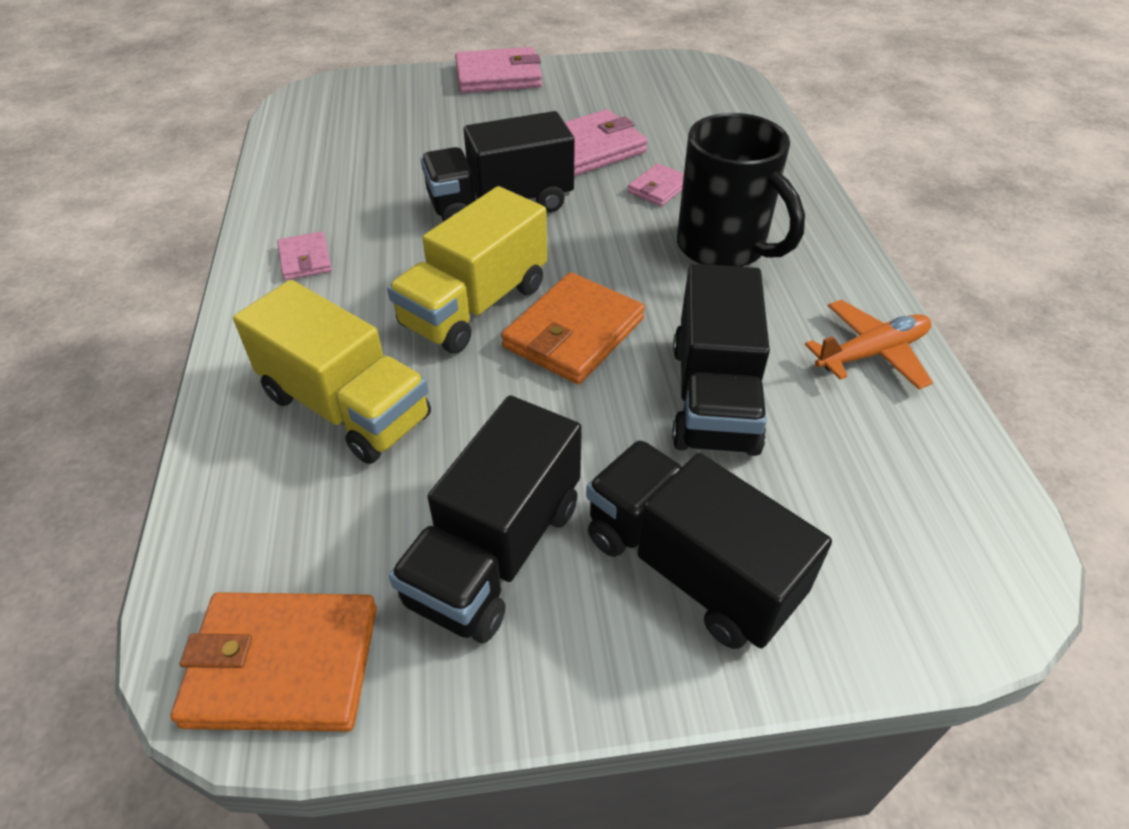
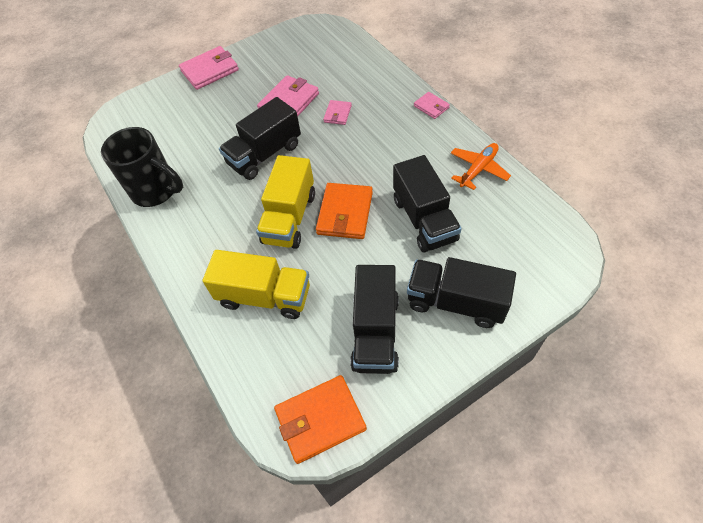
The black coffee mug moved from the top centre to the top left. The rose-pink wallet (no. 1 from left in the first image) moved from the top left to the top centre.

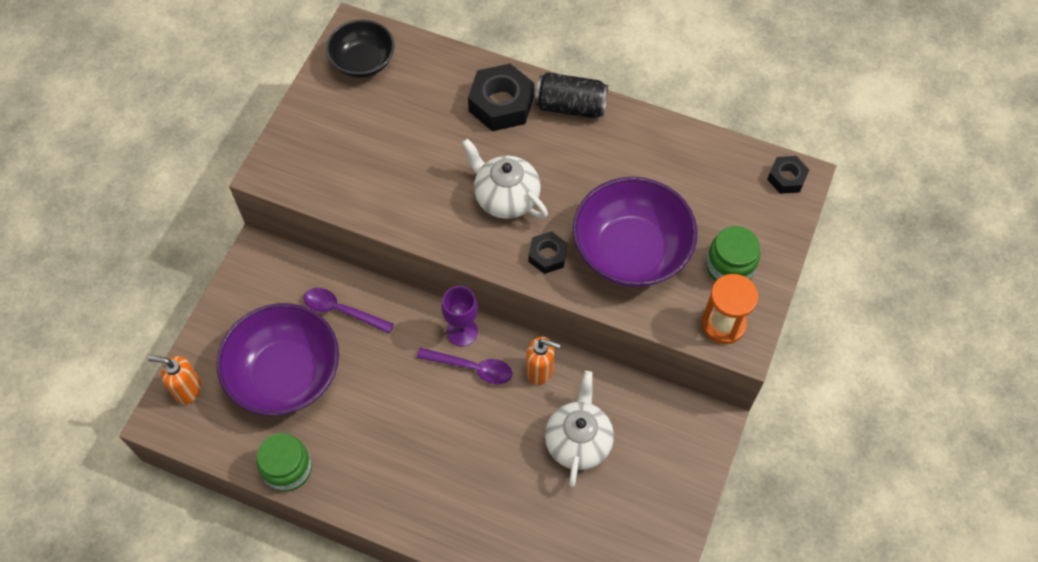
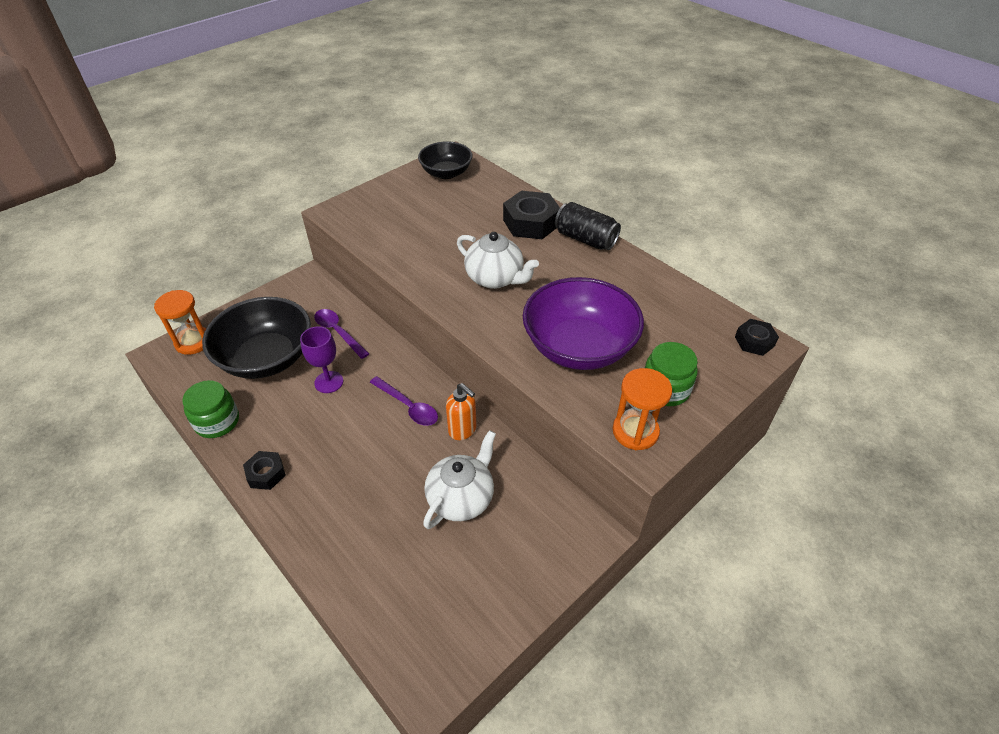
The orange-coloured soap dispenser (no. 1 from left) at the bottom left was replaced by the orange-coloured sand timer (no. 1 from left) at the middle left. The purple deep dish (no. 1 from left) at the middle left became the black deep dish (no. 1 from left) at the middle left. The black hexagon nut (no. 2 from left in the first image) moved from the centre to the middle left. The purple wine glass moved from the centre to the middle left. The pure white china teapot (no. 1 from left in the first image) at the top centre turned 150 degrees clockwise.

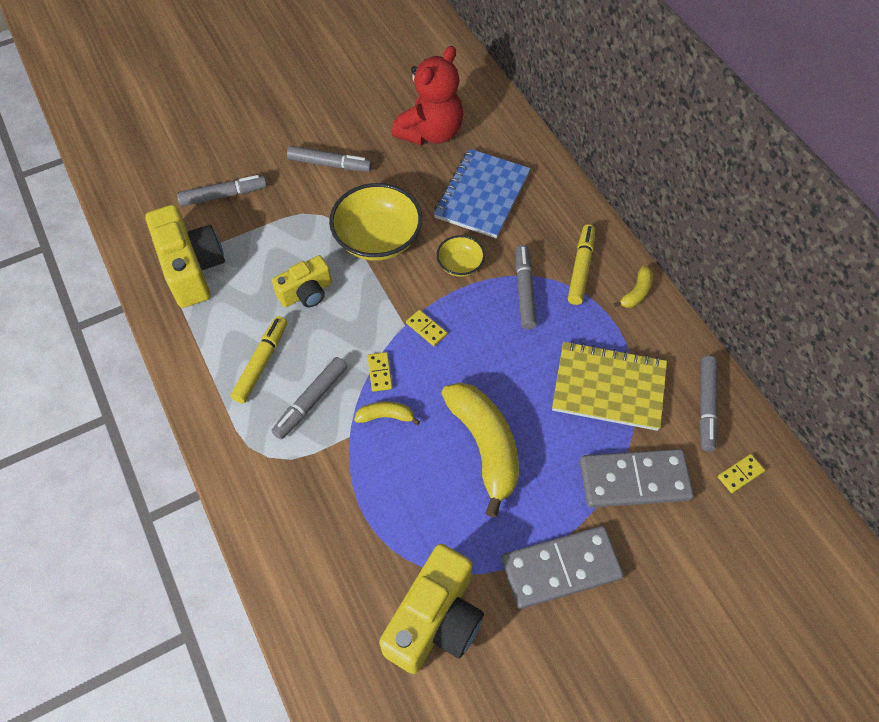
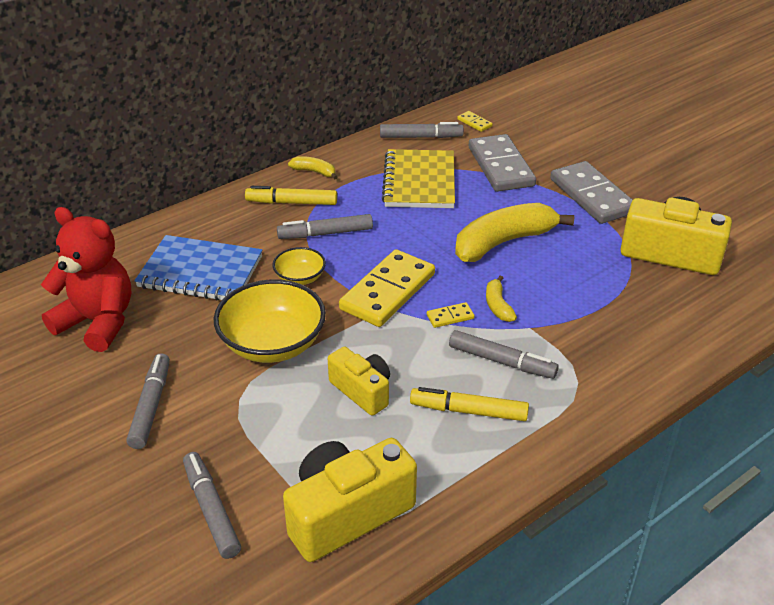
The bright yellow domino tile (no. 2 from left in the first image) at the centre changed to 2.38 times the size.

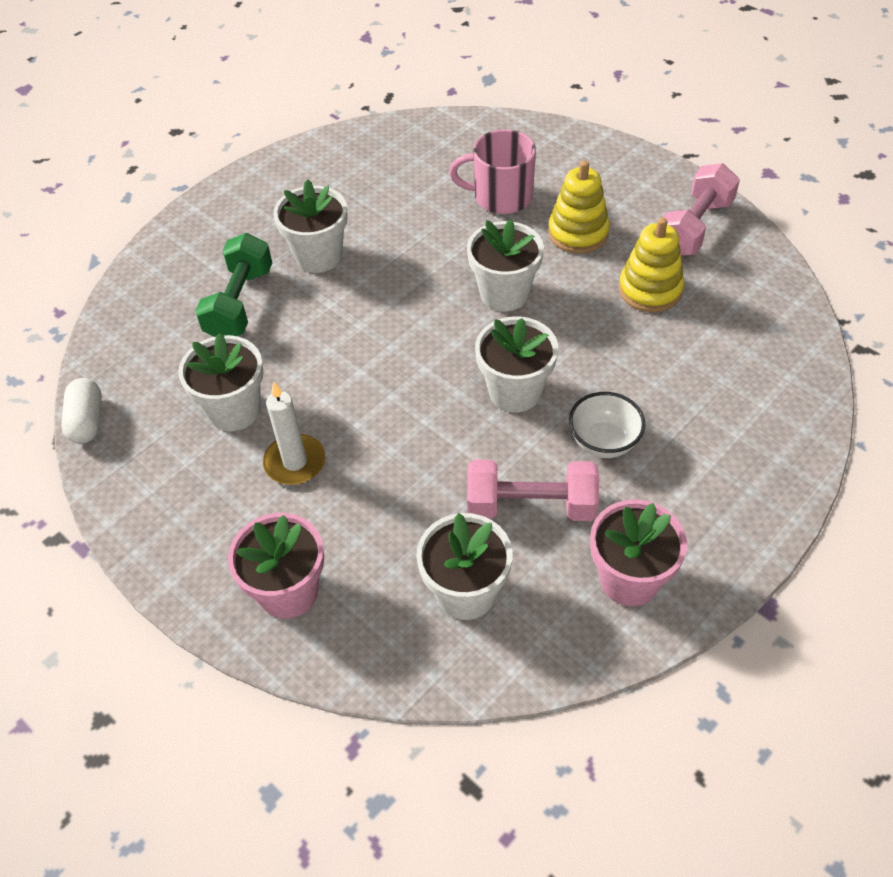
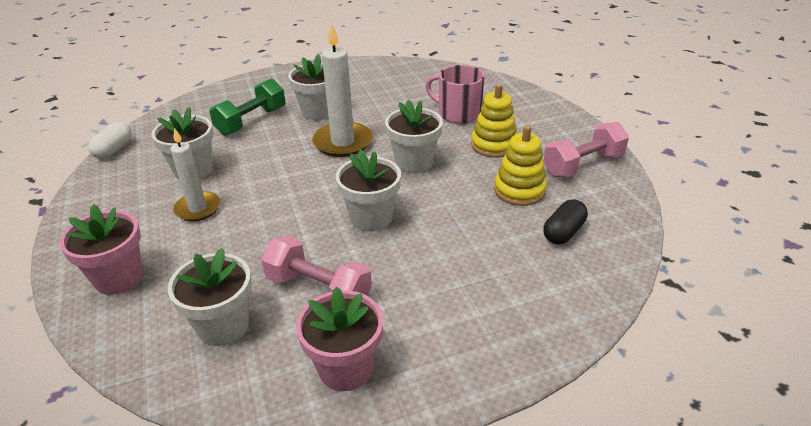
The pure white candle (no. 2 from left) at the top centre appeared. The black pill shape at the middle right appeared. The pure white deep dish at the middle right disappeared.

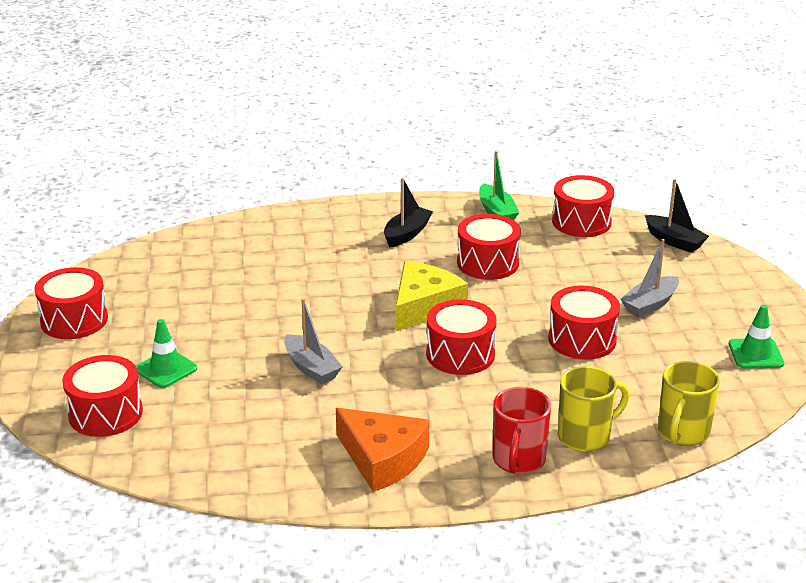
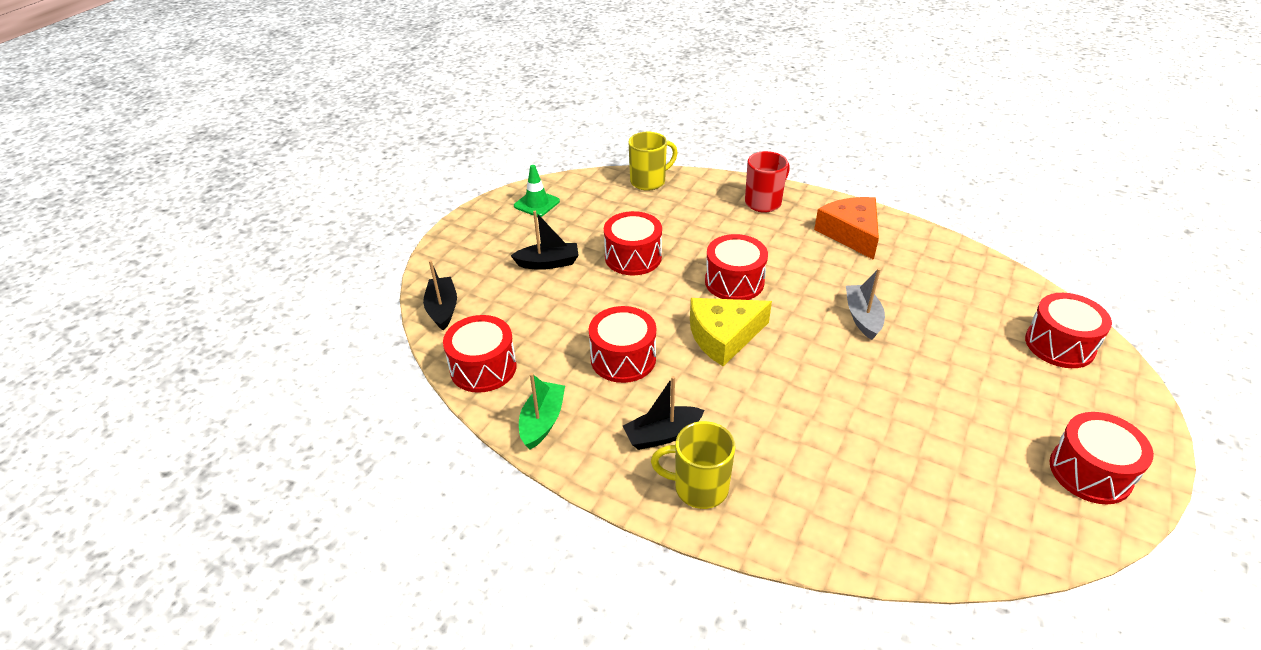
The grey toy boat (no. 2 from left) at the middle right became the black toy boat (no. 2 from left) at the centre. The bright yellow coffee mug (no. 1 from left in the first image) moved from the bottom right to the bottom centre. The green road cone (no. 1 from left) at the middle left disappeared.

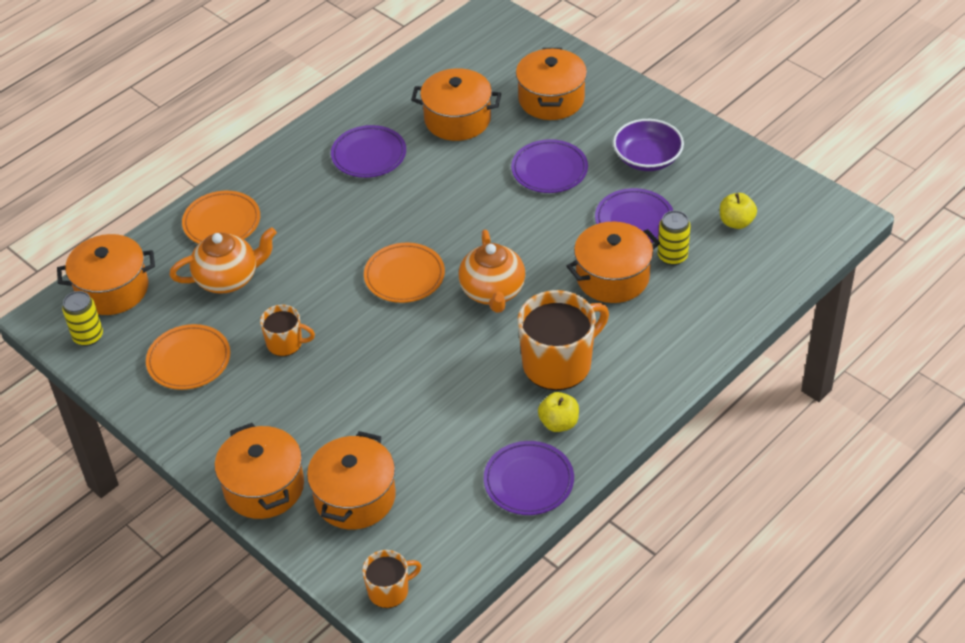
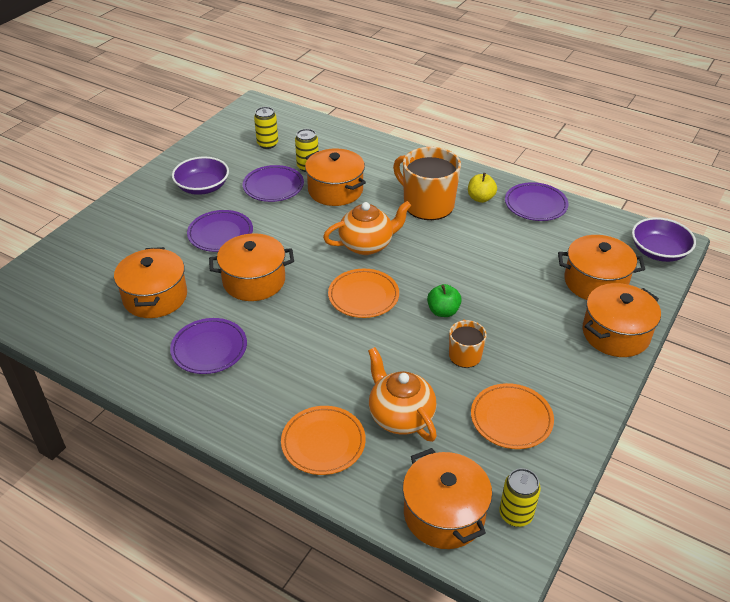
The orange-coloured stockpot (no. 5 from left in the first image) moved from the top centre to the centre. The bright yellow toy apple (no. 2 from left) at the top right was replaced by the bright yellow soda can (no. 1 from left) at the top centre. The green toy apple at the centre appeared. The orange-coloured coffee mug (no. 2 from left) at the bottom centre was replaced by the purple deep dish (no. 2 from left) at the middle right.

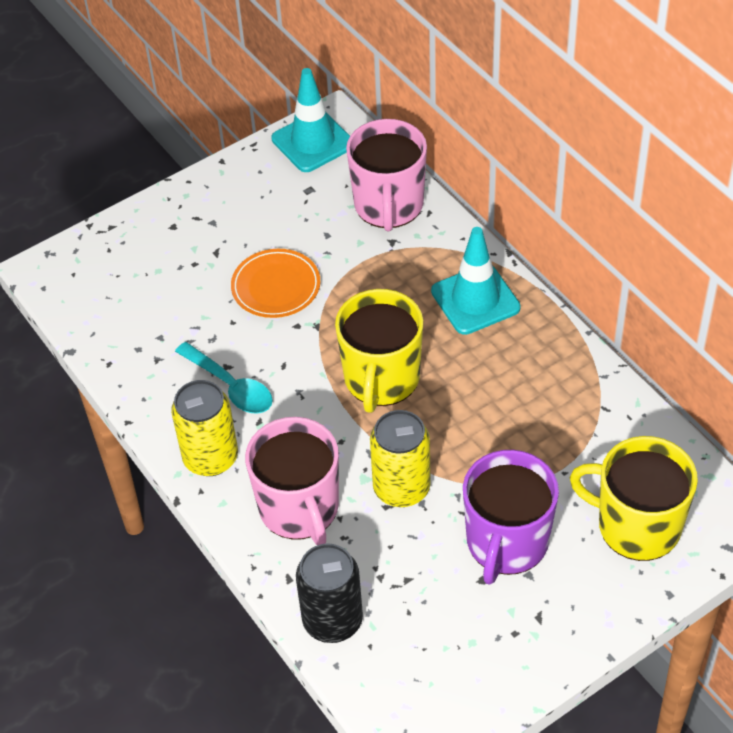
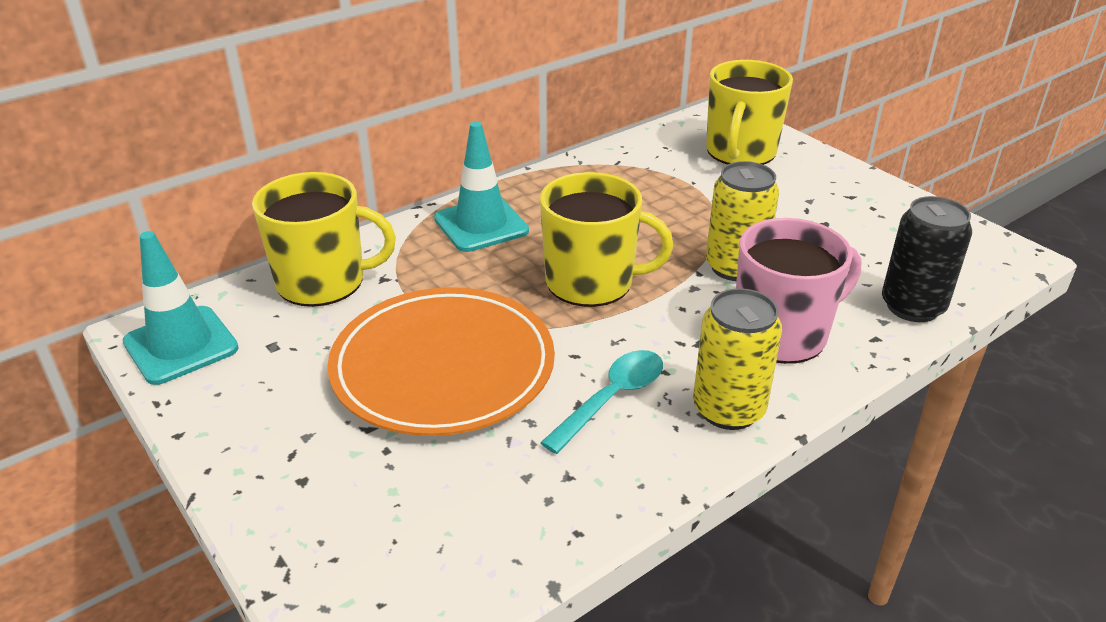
The rose-pink coffee mug (no. 2 from left) at the top centre became the bright yellow coffee mug (no. 1 from left) at the middle left. The orange-coloured plate at the centre changed to 1.86 times the size. The purple coffee mug at the bottom right disappeared.

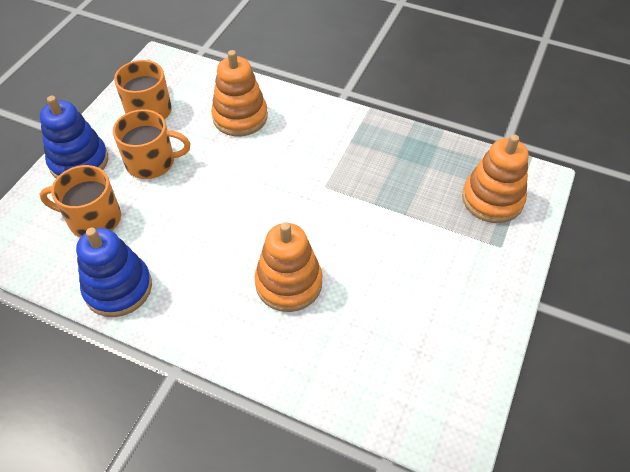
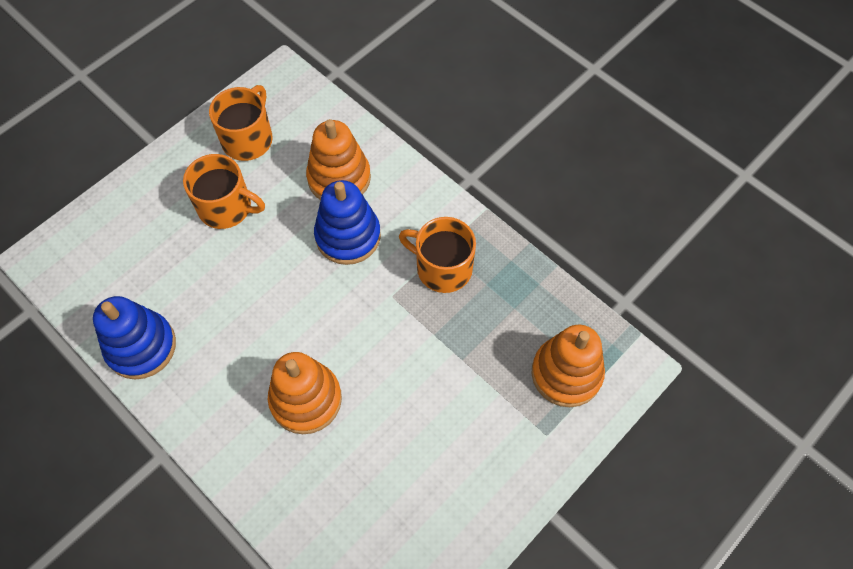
The blue stacking rings (no. 1 from left in the first image) moved from the top left to the centre. The orange-coloured coffee mug (no. 1 from left in the first image) moved from the middle left to the centre.

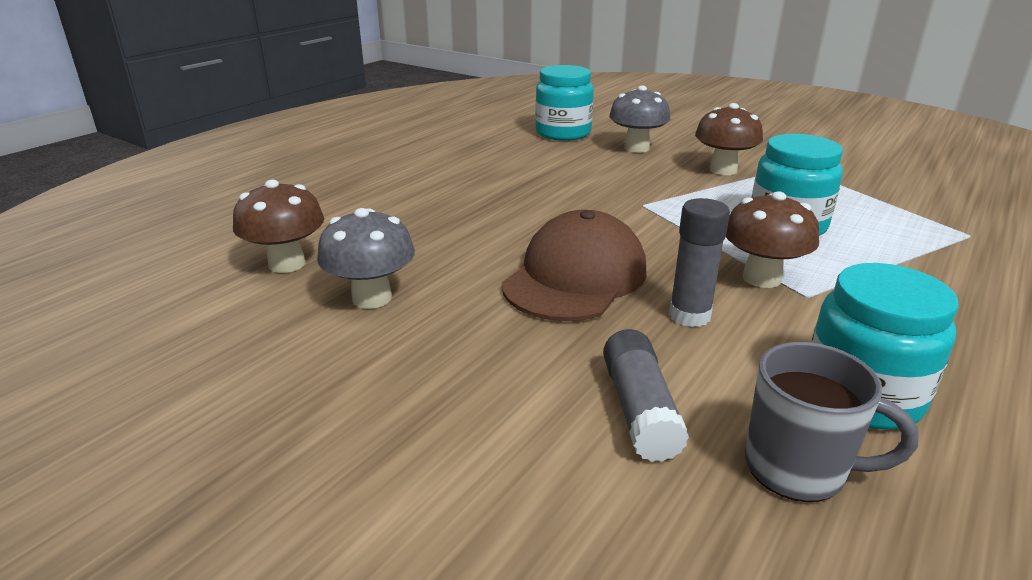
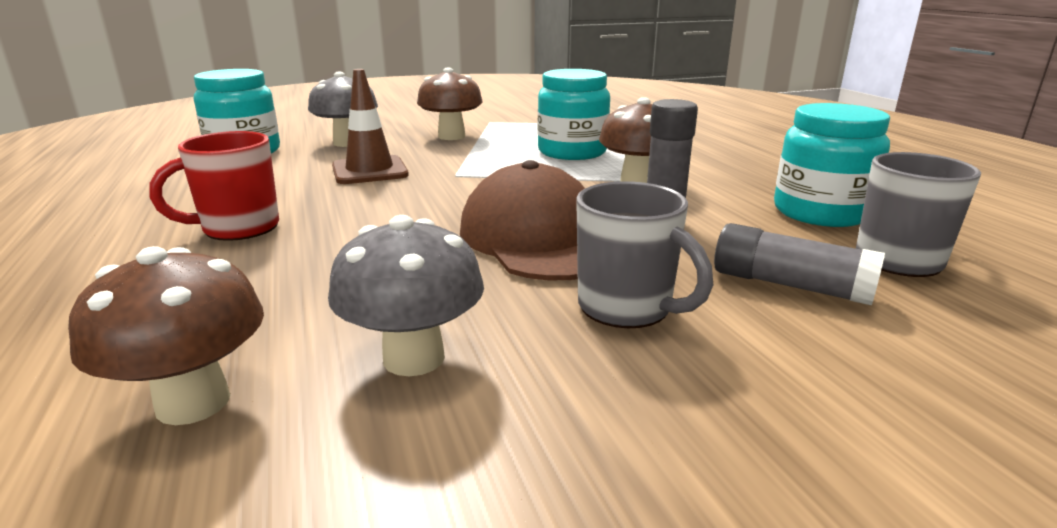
The red coffee mug at the middle left appeared. The brown road cone at the top centre appeared. The grey coffee mug (no. 1 from left) at the centre appeared.

